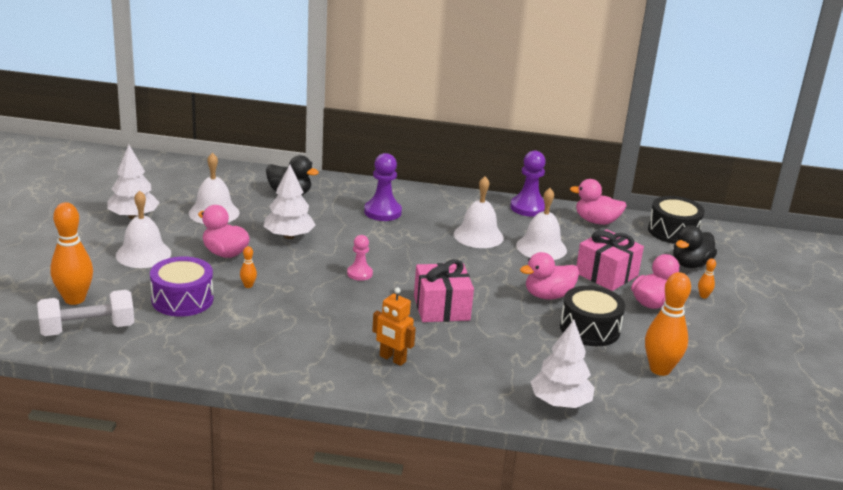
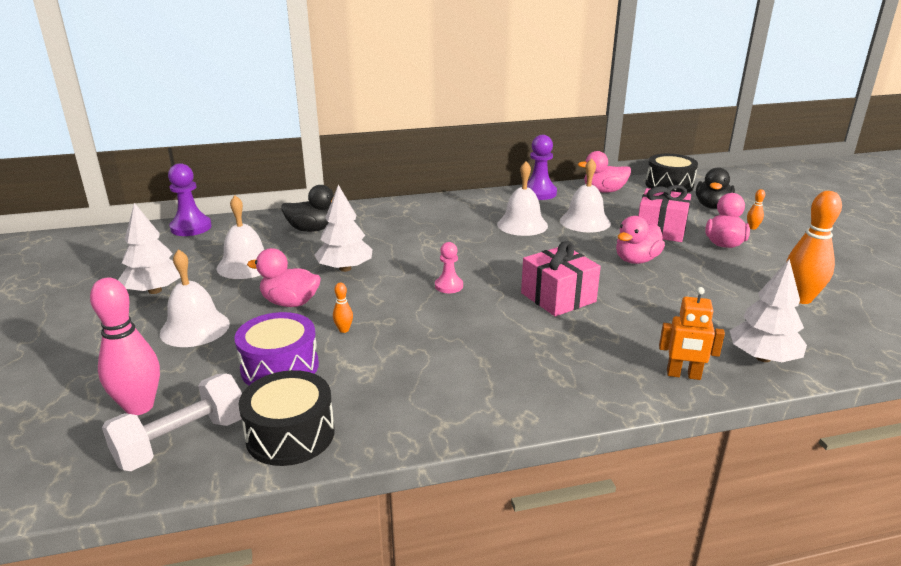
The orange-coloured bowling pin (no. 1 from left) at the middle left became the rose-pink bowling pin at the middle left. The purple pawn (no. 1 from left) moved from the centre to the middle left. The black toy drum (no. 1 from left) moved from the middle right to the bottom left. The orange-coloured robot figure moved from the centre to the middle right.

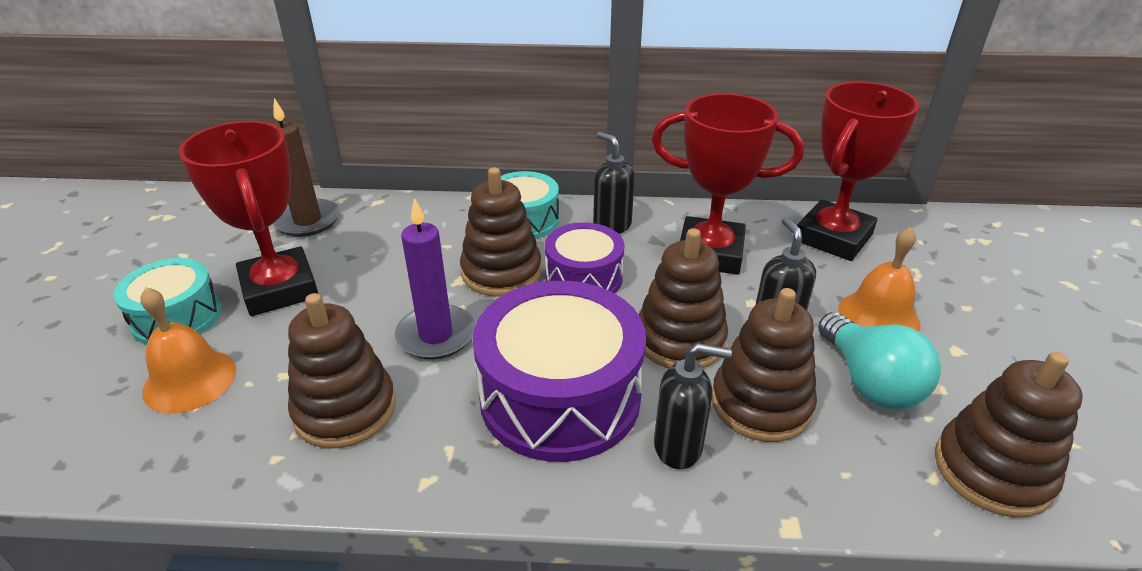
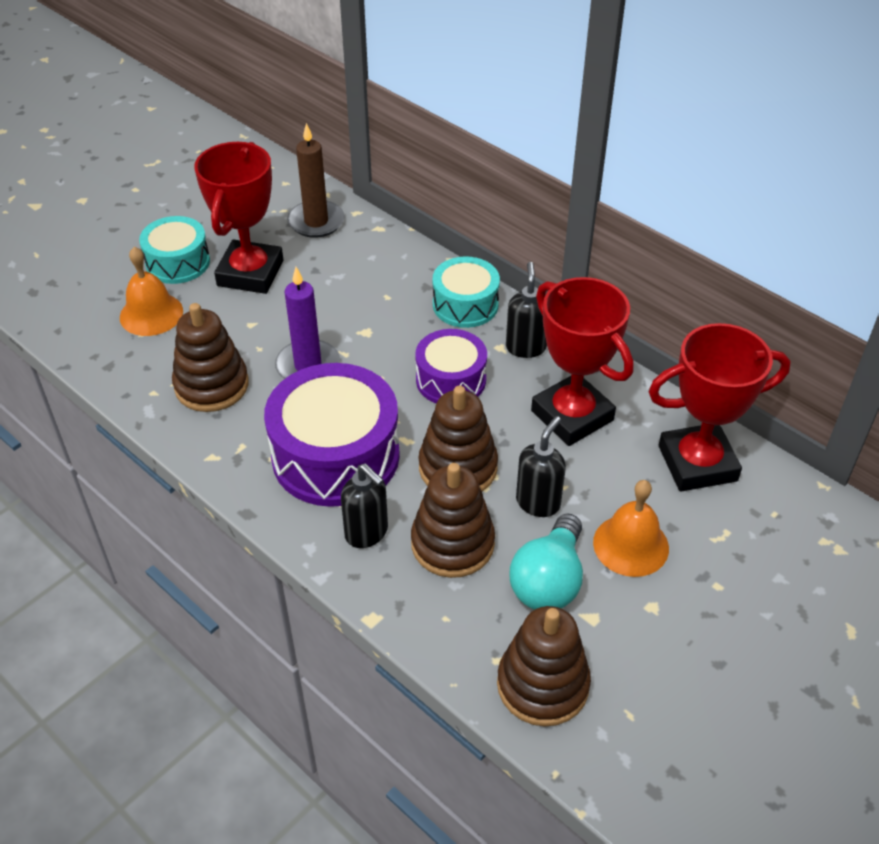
The brown stacking rings (no. 2 from left) at the centre disappeared.

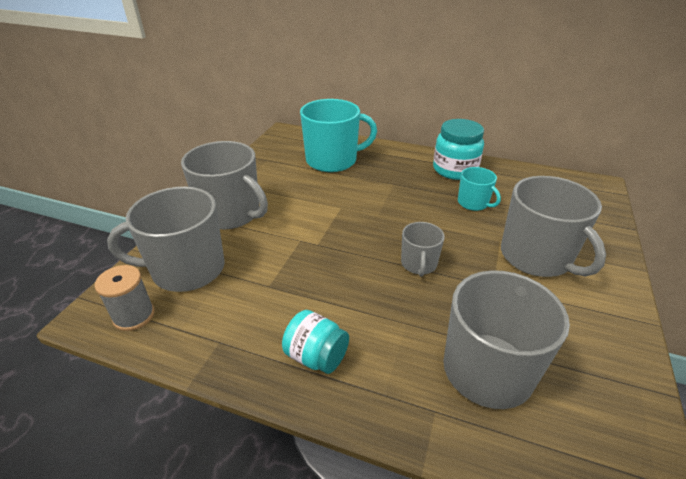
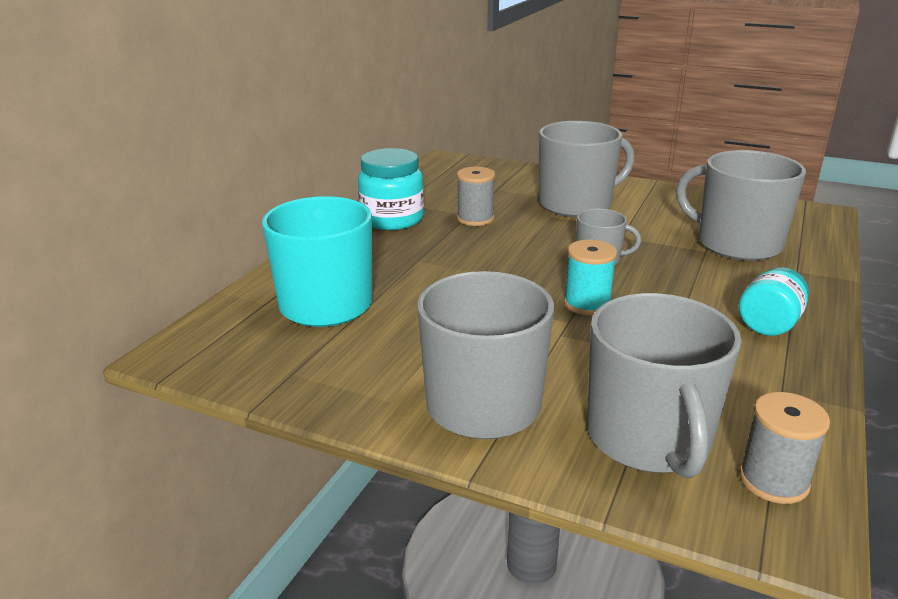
The teal coffee mug (no. 2 from left) at the middle right was replaced by the grey spool (no. 1 from left) at the top centre. The teal spool at the centre appeared.

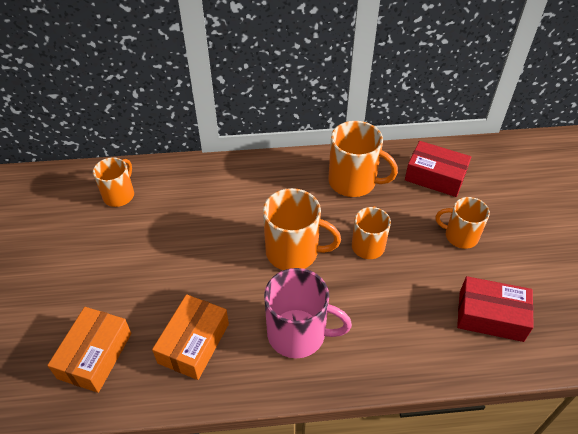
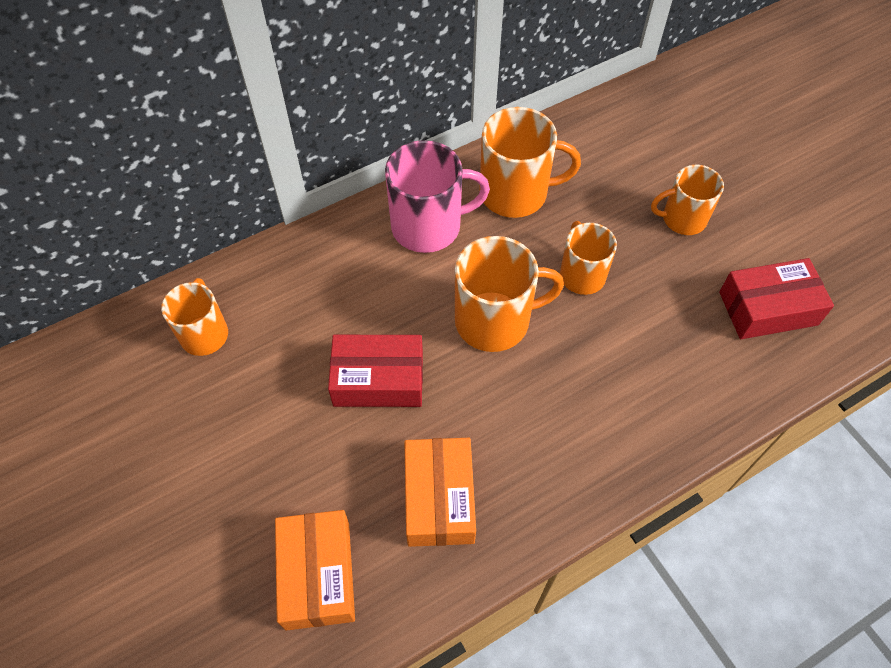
The red box (no. 1 from left) moved from the middle right to the centre. The rose-pink coffee mug moved from the bottom centre to the top centre.

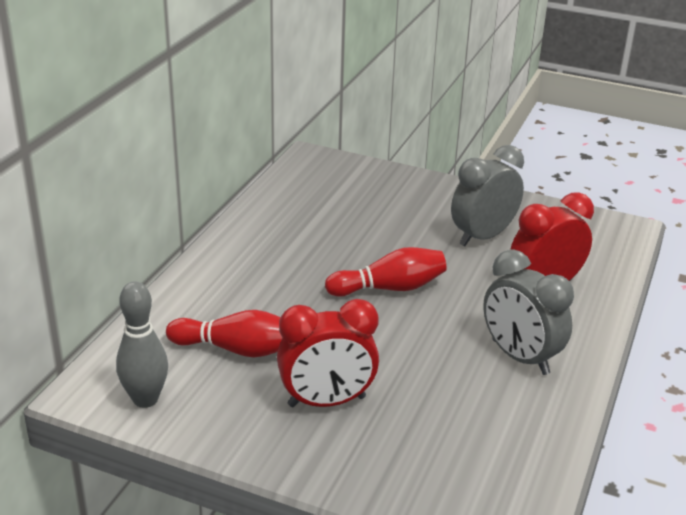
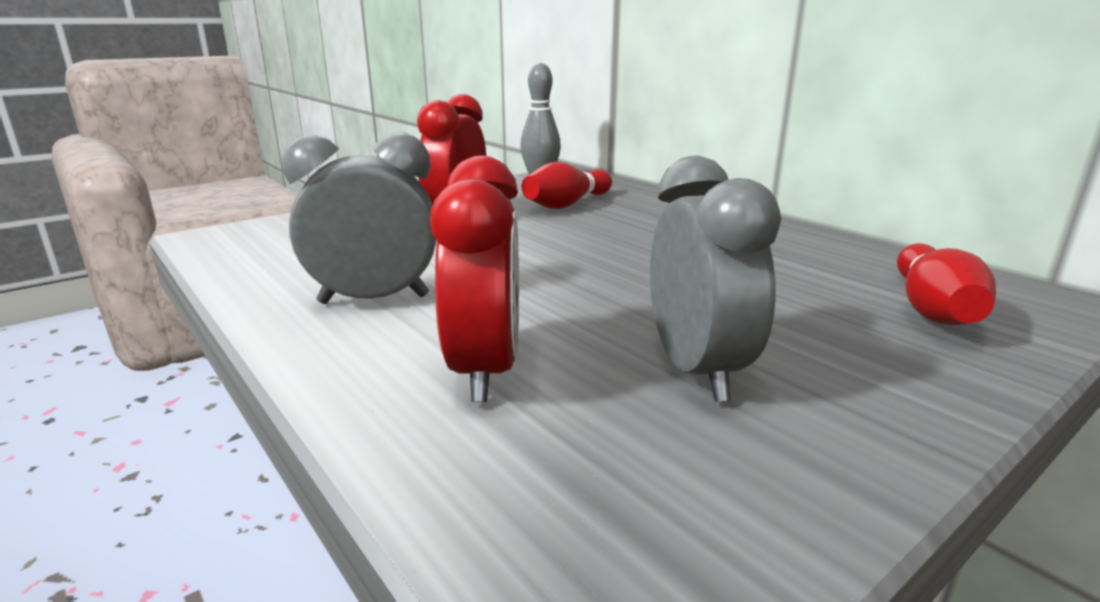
The red bowling pin (no. 2 from left) moved from the centre to the middle right.

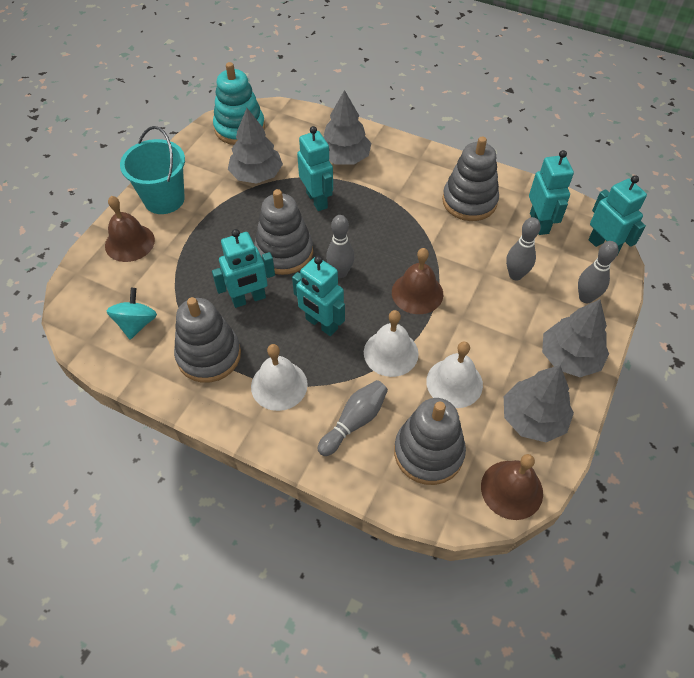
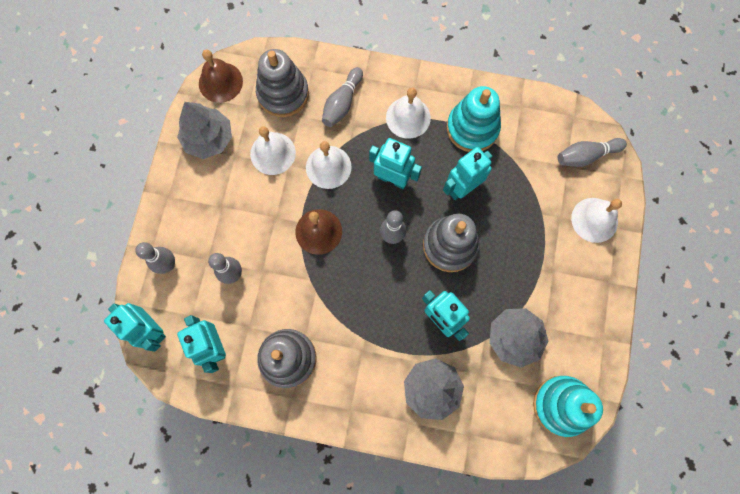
The grey stacking rings (no. 1 from left) at the middle left became the teal stacking rings (no. 1 from left) at the top centre. The grey bowling pin (no. 5 from left) at the top right appeared. The brown hand bell (no. 1 from left) at the middle left became the pure white hand bell (no. 4 from left) at the middle right. The teal spinning top at the middle left disappeared. The teal pail at the top left disappeared. The grey tree (no. 4 from left) at the middle right disappeared.

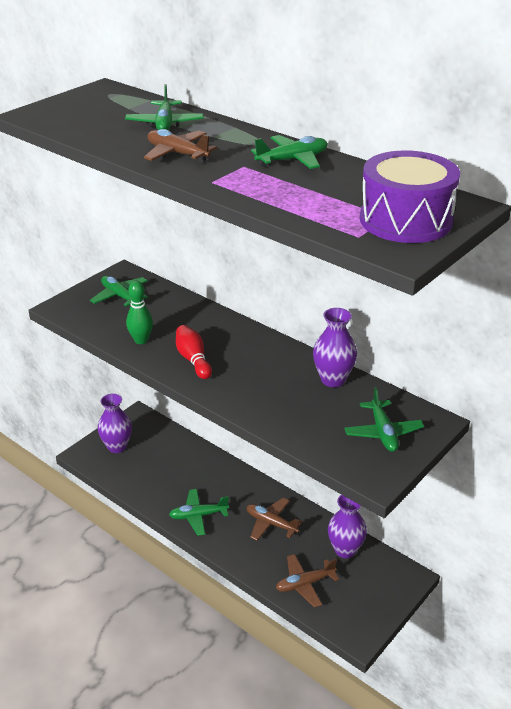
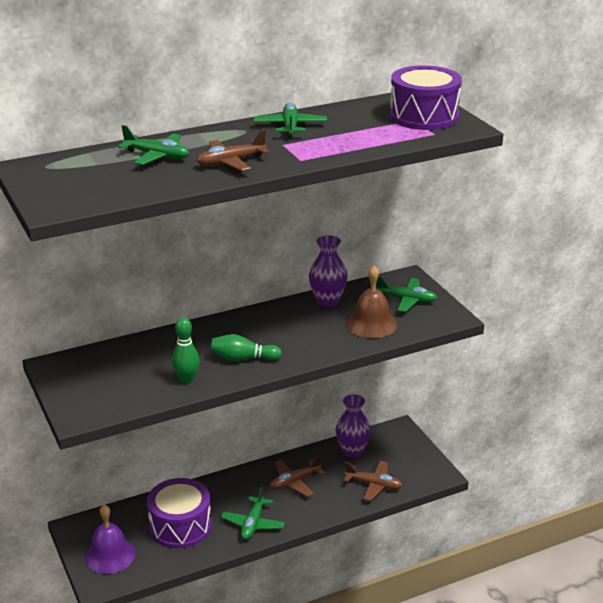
The purple vase (no. 1 from left) at the middle left was replaced by the purple hand bell at the bottom left. The purple toy drum (no. 1 from left) at the bottom left appeared. The red bowling pin at the centre became the green bowling pin (no. 2 from left) at the centre. The brown toy plane (no. 3 from left) at the bottom centre turned 75 degrees counterclockwise. The brown hand bell at the centre appeared. The green toy plane (no. 1 from left) at the middle left disappeared.

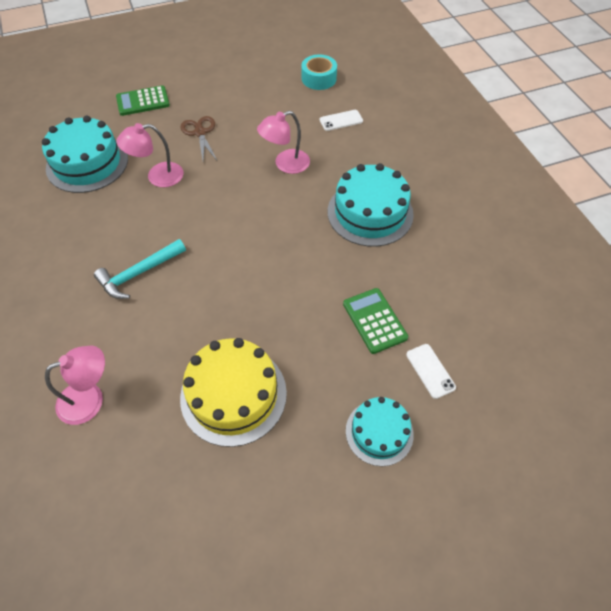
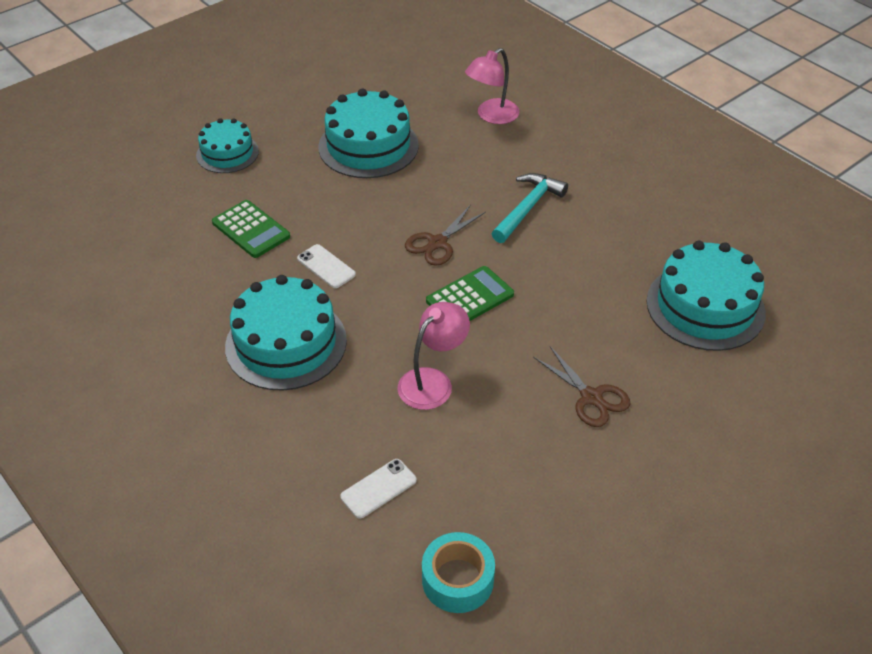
The pure white mobile phone (no. 2 from left in the first image) moved from the middle right to the centre. The bright yellow gateau at the centre became the teal gateau (no. 3 from left) at the top centre. The brown shears (no. 1 from left) at the centre appeared. The green pocket calculator (no. 1 from left in the first image) moved from the top left to the centre. The rose-pink lamp (no. 2 from left) at the top left disappeared.

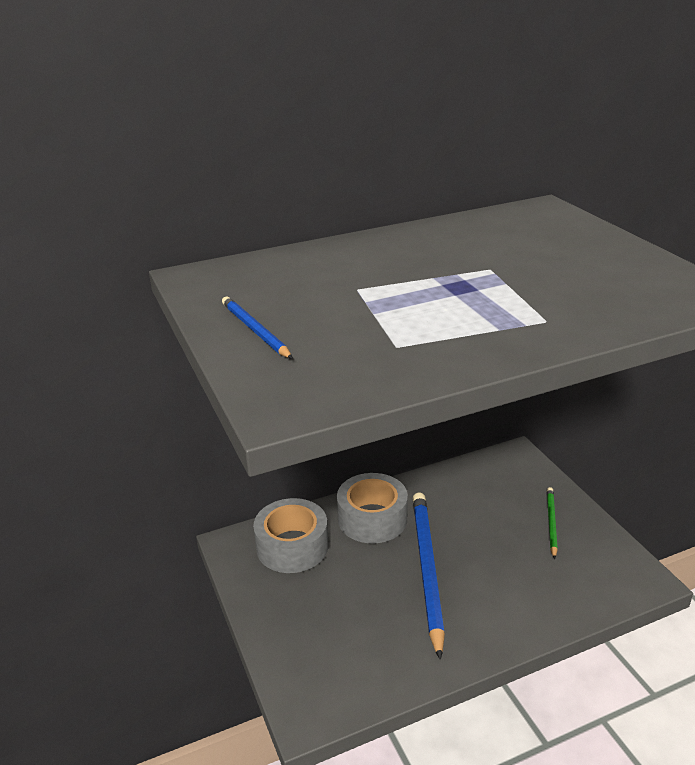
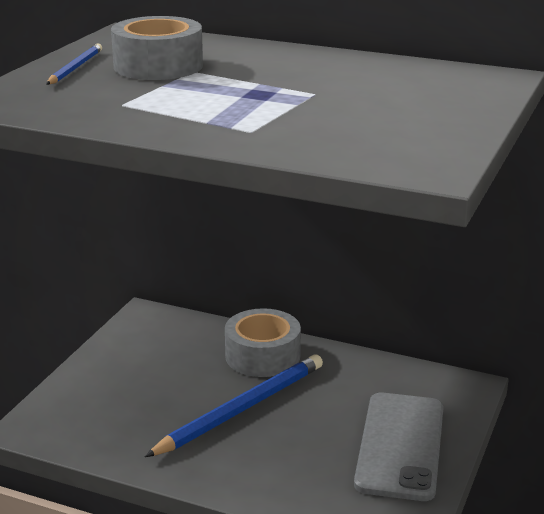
The grey sticky tape (no. 1 from left) moved from the bottom centre to the top left. The green wooden pencil at the bottom right was replaced by the grey mobile phone at the bottom right.

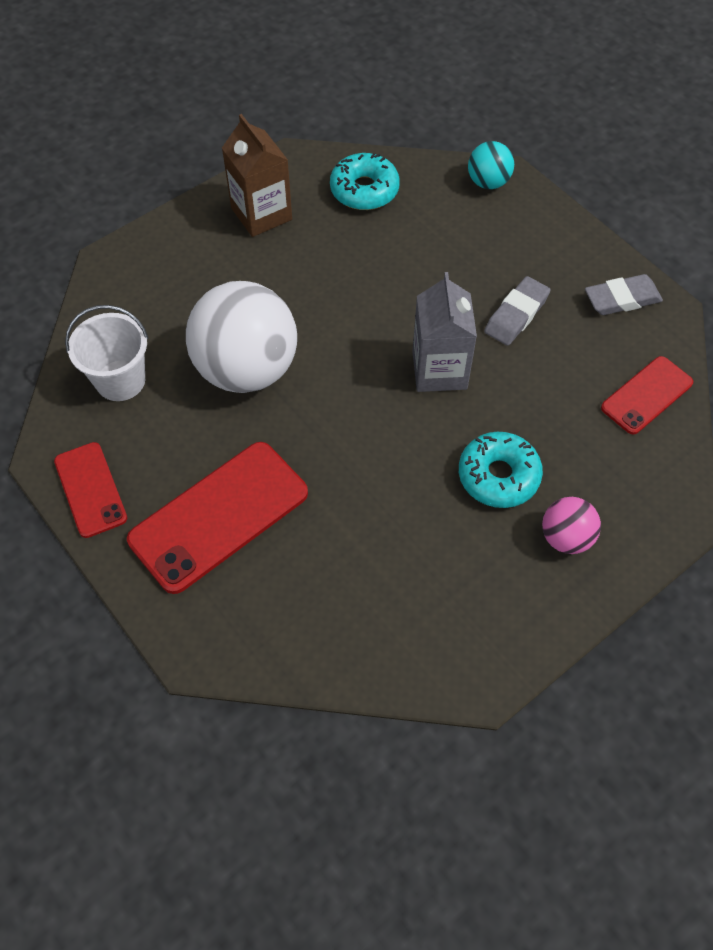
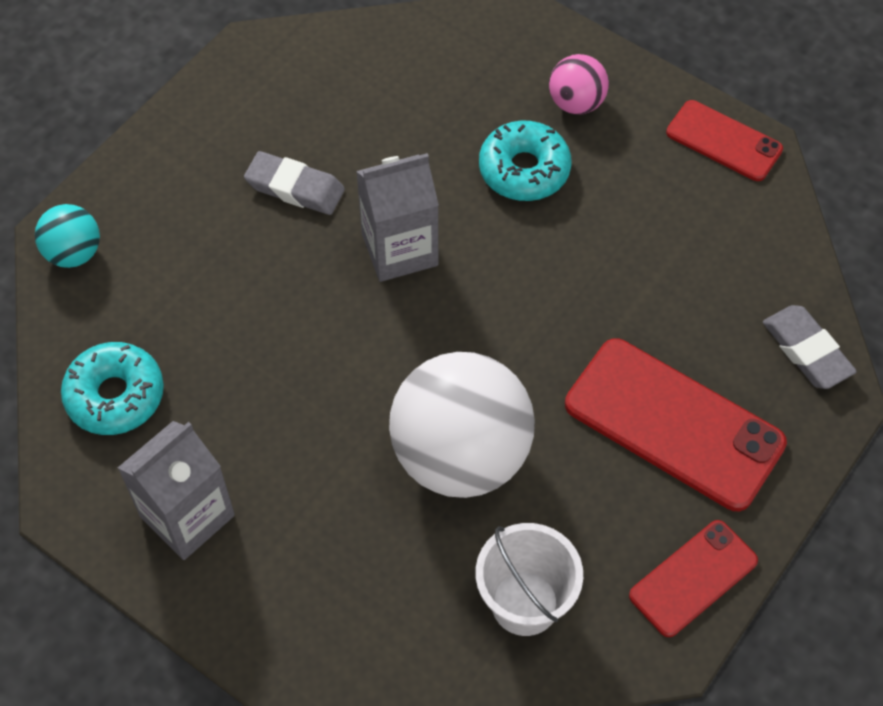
The brown juice carton at the top centre became the grey juice carton (no. 1 from left) at the bottom left. The red mobile phone (no. 3 from left) moved from the middle right to the top right. The grey eraser (no. 2 from left) moved from the top right to the middle right.

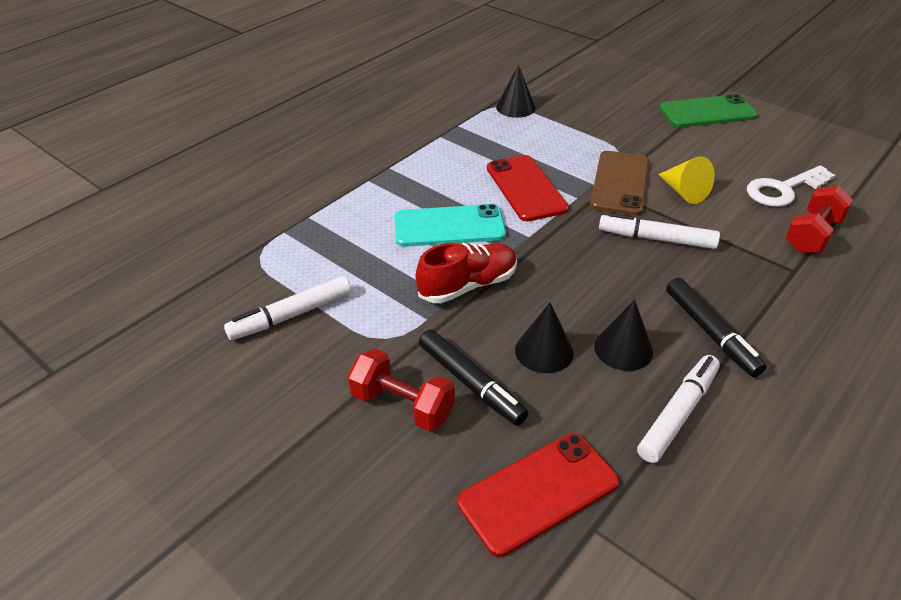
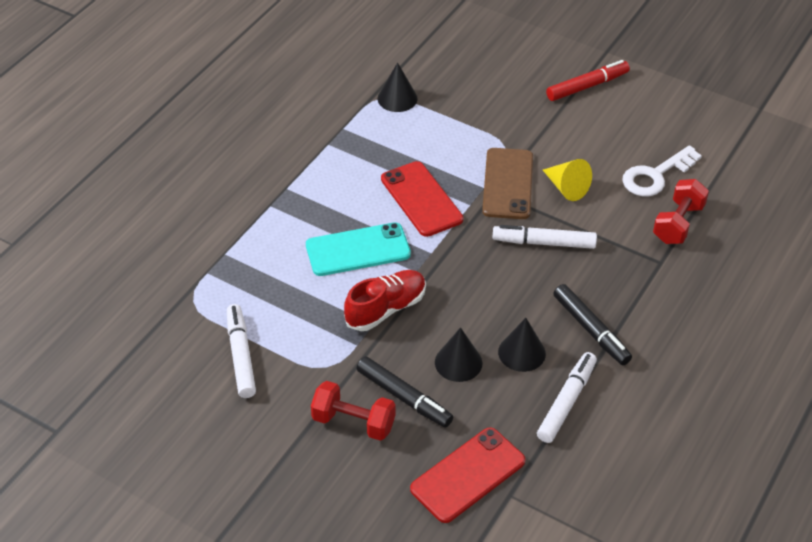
The pure white marker pen (no. 1 from left) at the middle left turned 120 degrees clockwise. The green mobile phone at the top right was replaced by the red marker pen at the top right.

